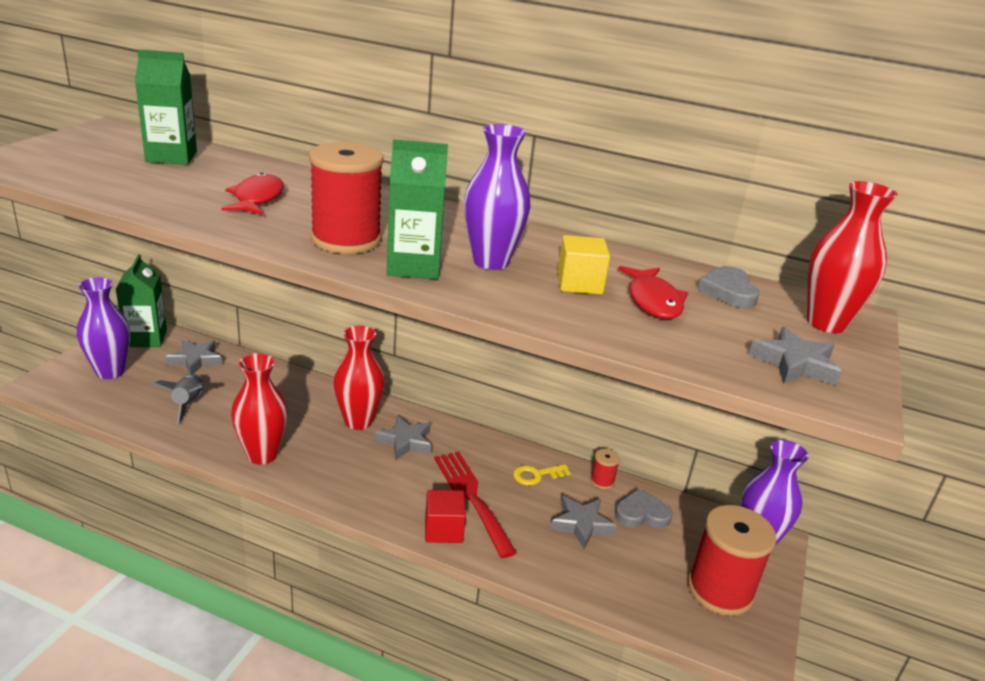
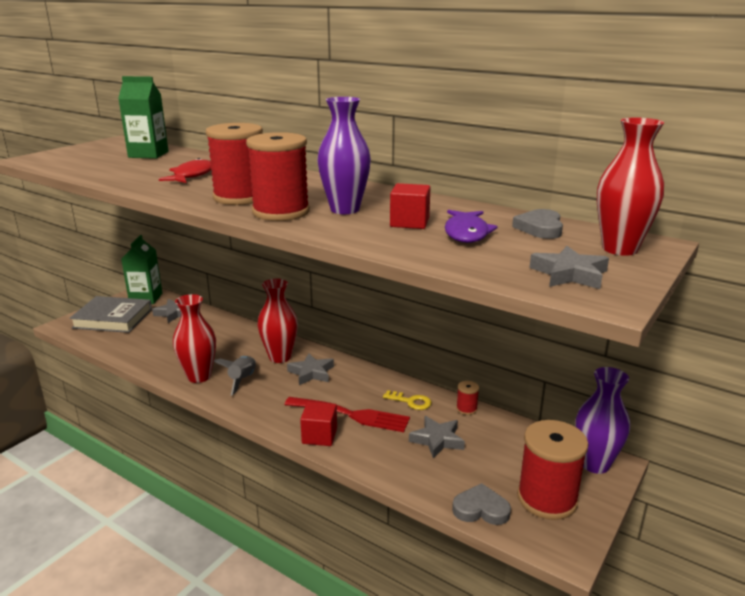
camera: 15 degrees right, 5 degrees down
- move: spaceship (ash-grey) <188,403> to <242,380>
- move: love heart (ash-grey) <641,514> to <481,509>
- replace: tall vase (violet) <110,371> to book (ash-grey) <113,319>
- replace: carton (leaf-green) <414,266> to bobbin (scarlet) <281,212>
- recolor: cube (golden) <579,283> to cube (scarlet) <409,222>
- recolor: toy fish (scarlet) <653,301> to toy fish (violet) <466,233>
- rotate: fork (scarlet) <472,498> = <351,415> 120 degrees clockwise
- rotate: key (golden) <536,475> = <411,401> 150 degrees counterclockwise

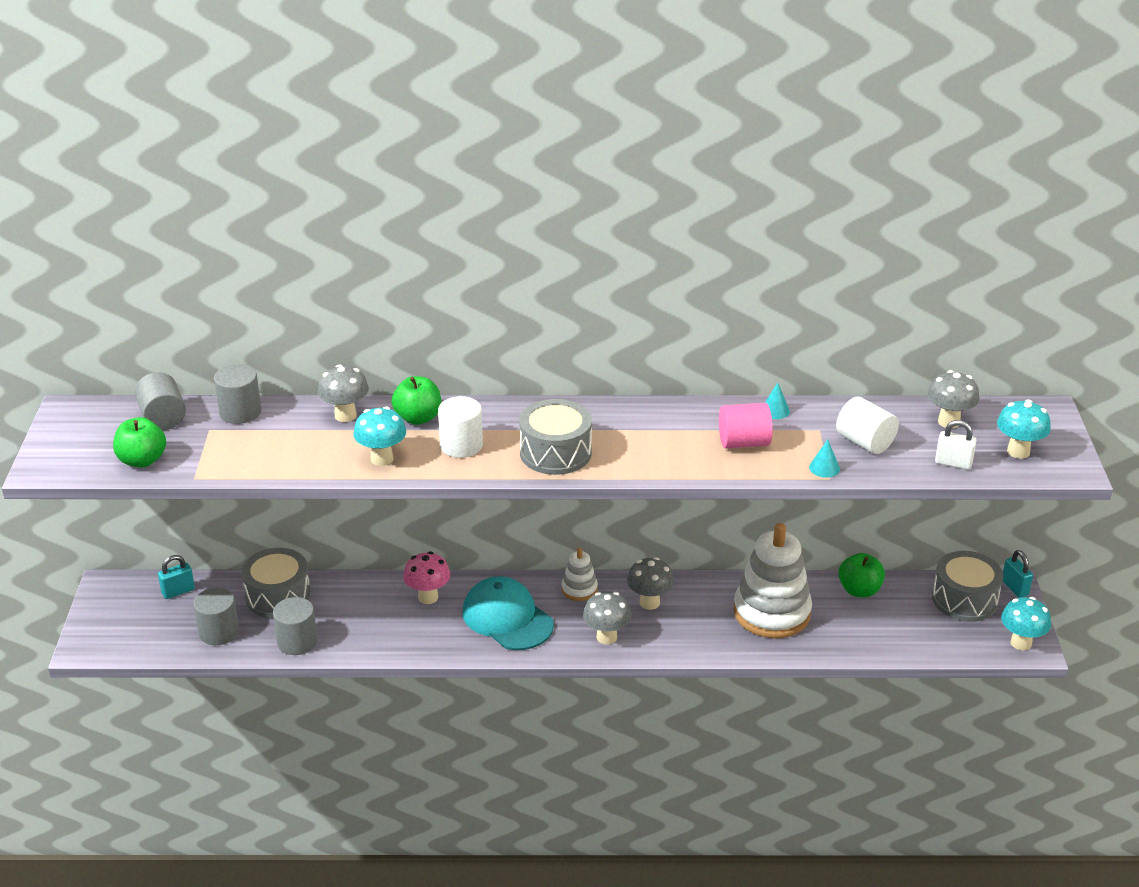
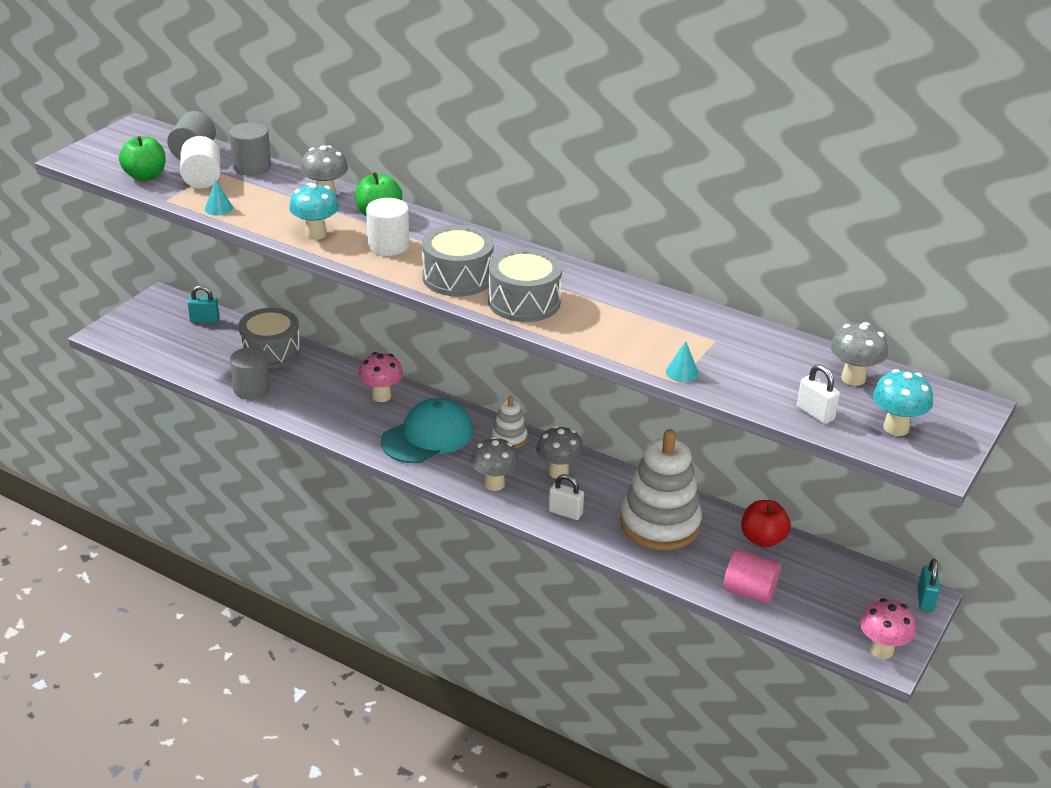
camera: 30 degrees right, 0 degrees up
- delete: cylinder shape (ash-grey) <219,632>
- insert: lock (snow-white) <565,513>
- move: cylinder shape (rosy) <744,442> to <749,592>
- move: cone (teal) <775,410> to <218,208>
- move: cylinder shape (snow-white) <865,442> to <202,179>
- move: drum (ash-grey) <964,599> to <524,302>
- recolor: apple fruit (leaf-green) <859,590> to apple fruit (scarlet) <763,539>
- recolor: mushroom (teal) <1021,643> to mushroom (rosy) <881,650>
- rotate: cap (teal) <507,618> = <428,436> 60 degrees clockwise

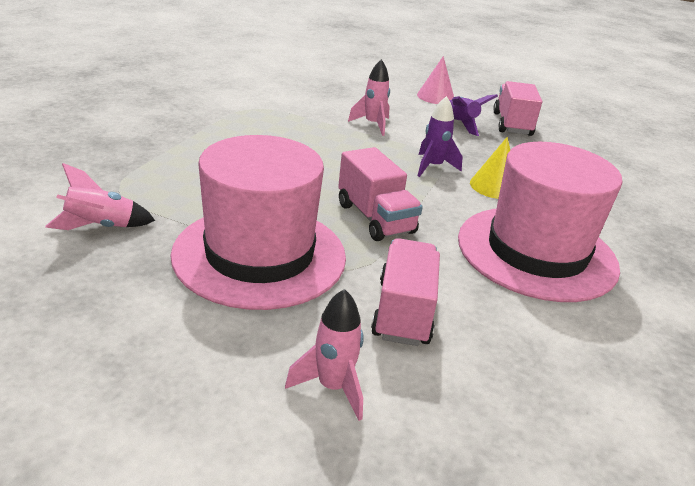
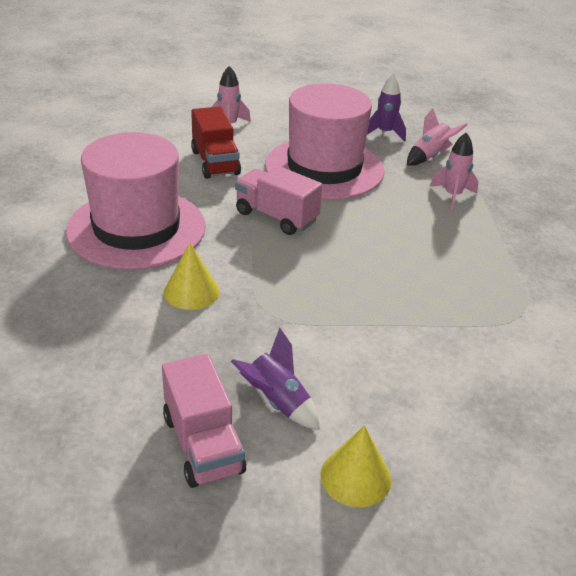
camera: 155 degrees right, 5 degrees up
- move: spaceship (rosy) <373,125> to <452,196>
- move: spaceship (violet) <433,167> to <385,133>
- recolor: lorry (rosy) <403,312> to lorry (scarlet) <215,162>
- recolor: cone (rosy) <435,97> to cone (golden) <355,477>

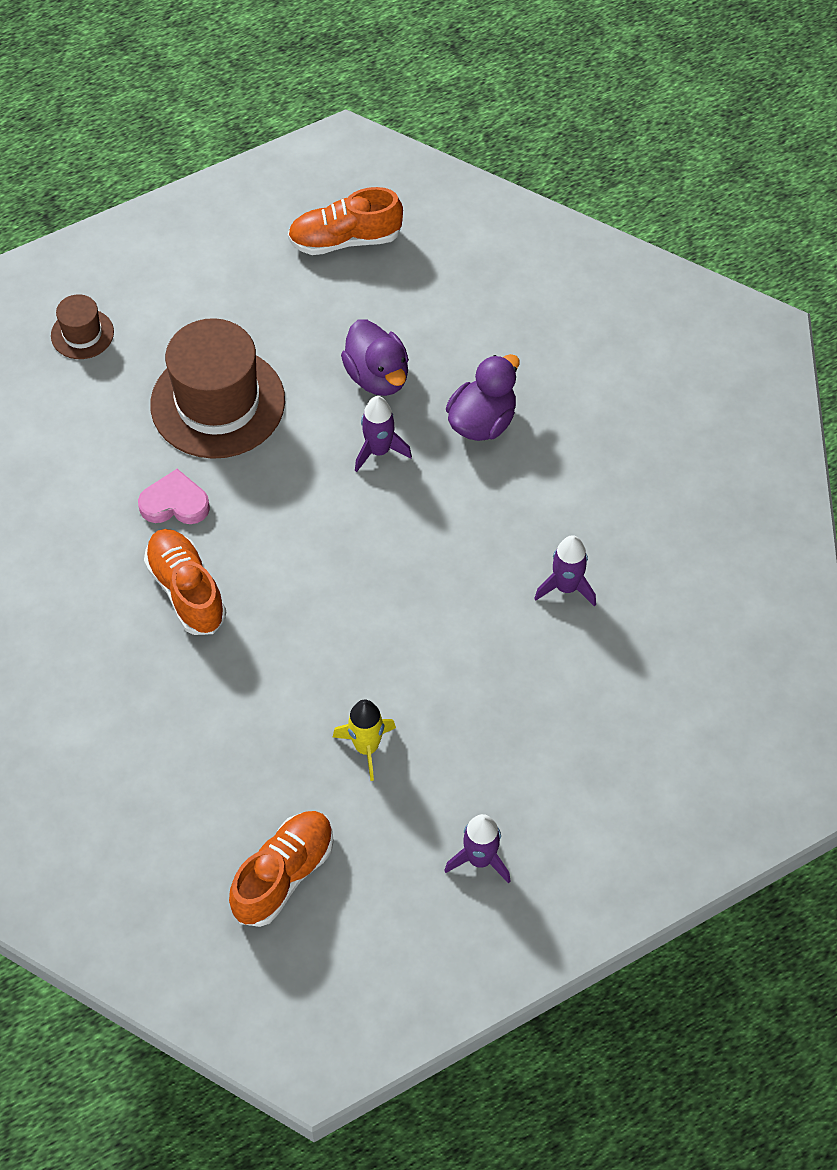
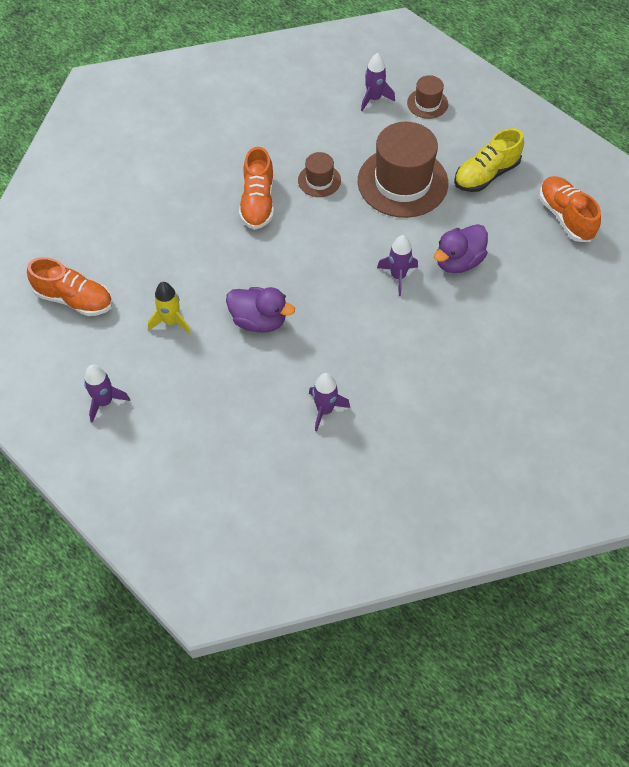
camera: 75 degrees right, 0 degrees up
- insert: spaceship (violet) <374,99>
- insert: lace-up shoe (golden) <486,174>
- move: rubber duck (violet) <482,422> to <259,321>
- replace: love heart (rosy) <175,503> to tall hat (brown) <319,180>
- rotate: lace-up shoe (bright orange) <186,591> = <258,202> 135 degrees clockwise

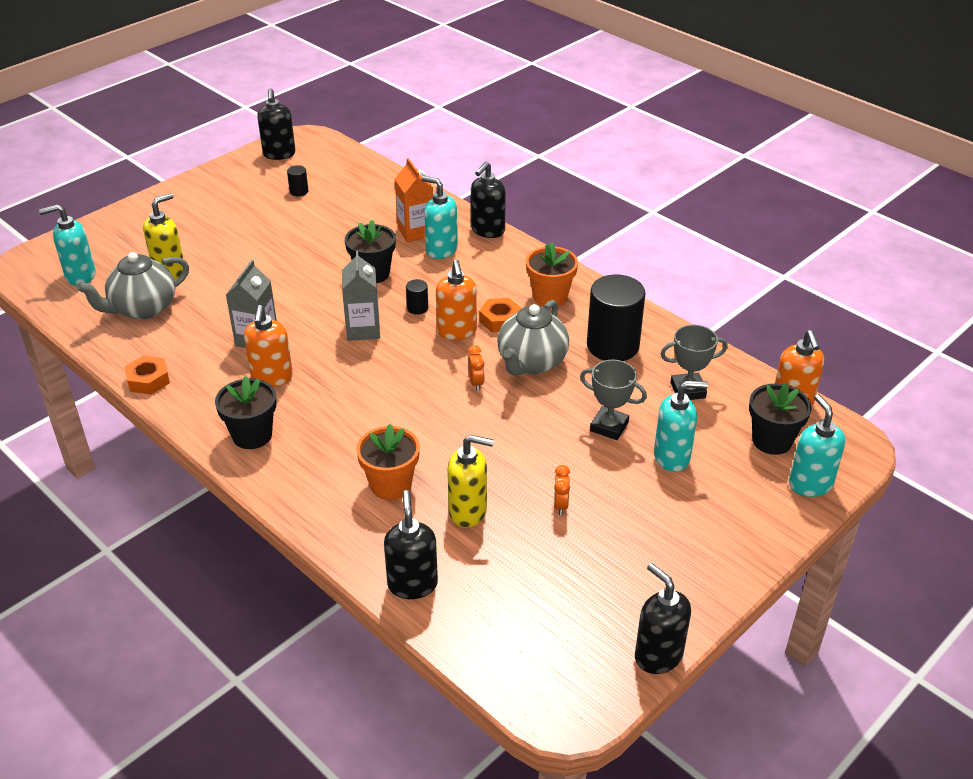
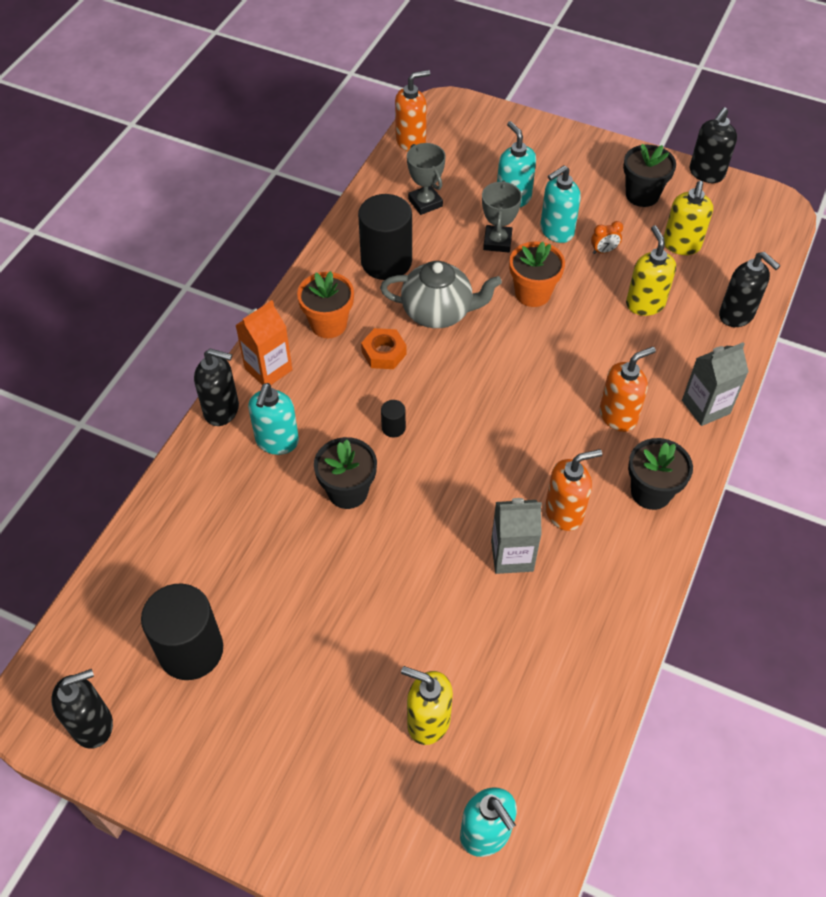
camera: 110 degrees left, 15 degrees up
- delete: tea pot (ash-grey) <143,309>
- delete: hexagon nut (bright orange) <148,380>
- delete: alarm clock (bright orange) <476,383>
- insert: soap dispenser (golden) <681,245>
- move: carton (ash-grey) <363,329> to <705,407>
- move: flower pot (bright orange) <391,485> to <532,293>
- move: carton (bright orange) <416,232> to <268,369>
- move: soap dispenser (bright orange) <457,332> to <618,416>
- move: flower pot (black) <772,440> to <642,195>
- move: soap dispenser (teal) <810,484> to <556,231>
- rotate: soap dispenser (black) <412,584> = <736,315> 105 degrees counterclockwise
- resize: cylinder shape (black) <299,191> = <191,650> x2.37

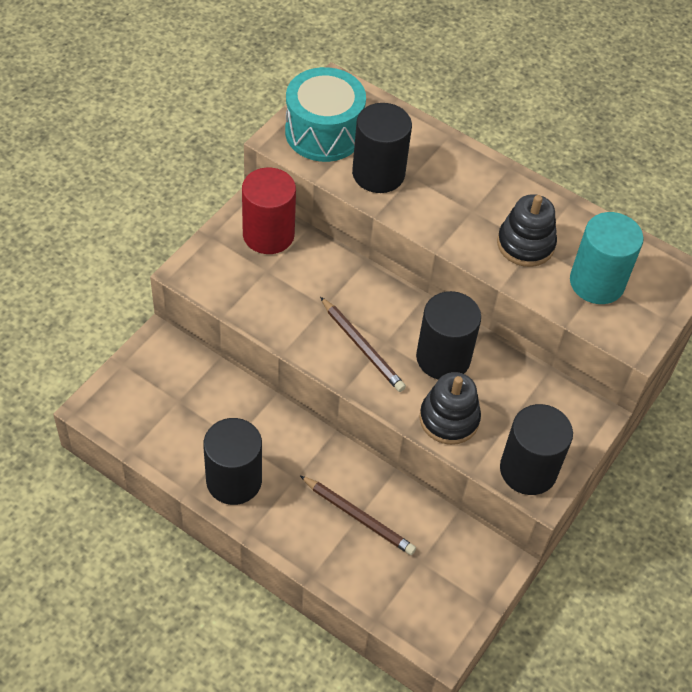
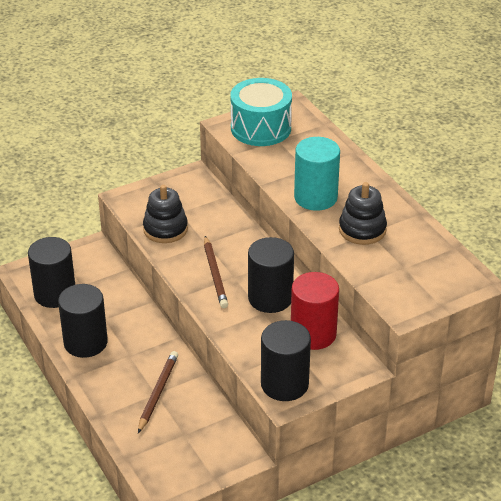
camera: 30 degrees right, 15 degrees down
- move: cylinder shape (scarlet) <268,234> to <313,334>
- move: cylinder shape (black) <378,173> to <55,294>
- move: stacking rings (black) <449,419> to <165,229>
- move: cylinder shape (teal) <597,282> to <315,197>
- rotate: wooden pencil (brown) <358,517> = <158,392> 135 degrees counterclockwise

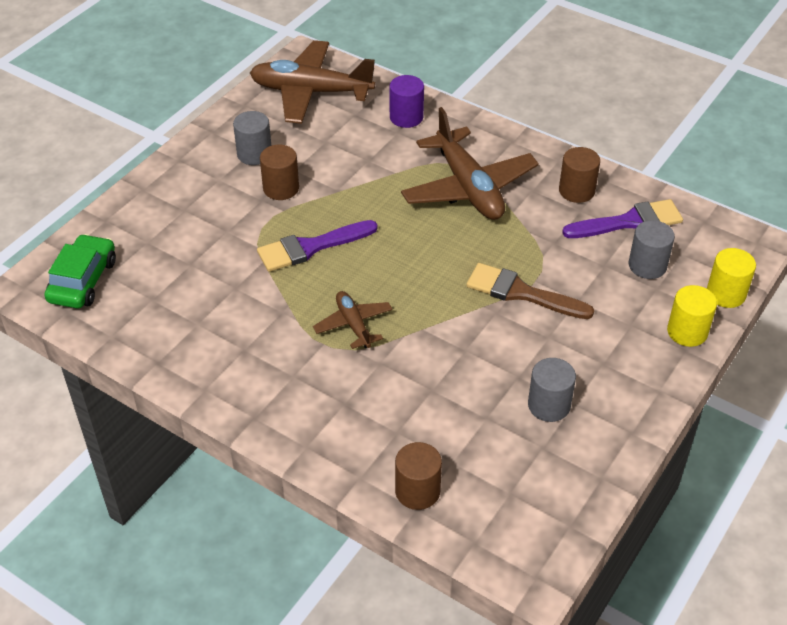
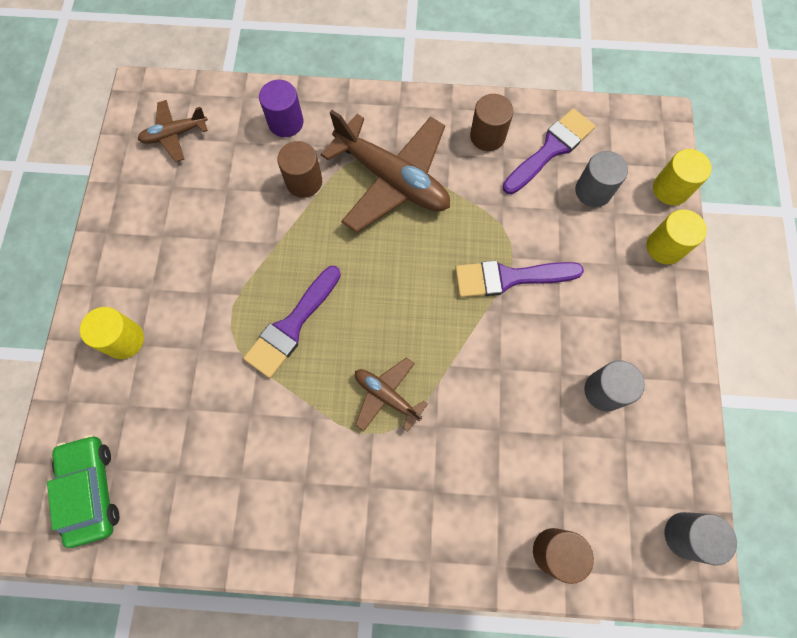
camera: 30 degrees left, 25 degrees up
- insert: cylinder shape (golden) <124,340>
- move: cylinder shape (ash-grey) <254,154> to <685,535>
- move: cylinder shape (brown) <281,188> to <304,182>
- recolor: paintbrush (brown) <521,293> to paintbrush (violet) <509,278>
- resize: toy plane (brown) <310,92> = <175,134> x0.51

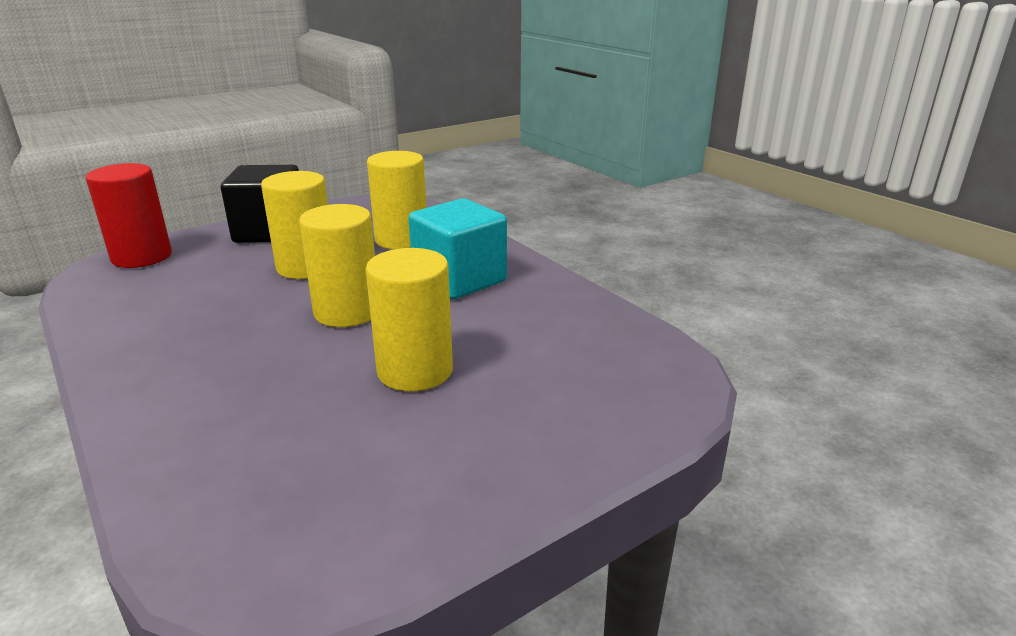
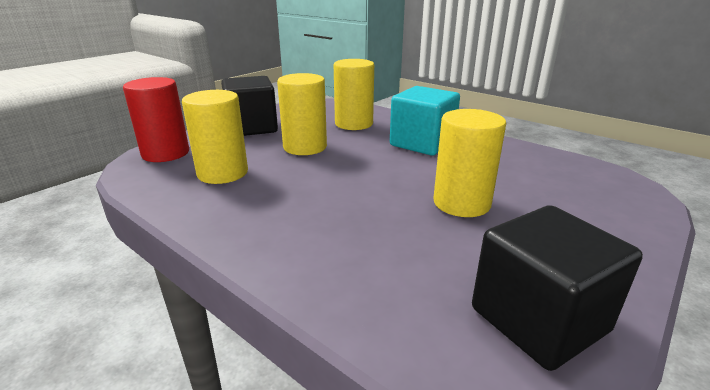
camera: 15 degrees left, 0 degrees up
- insert: cube (black) <538,319>
- move: cylinder shape (golden) <347,312> to <222,173>

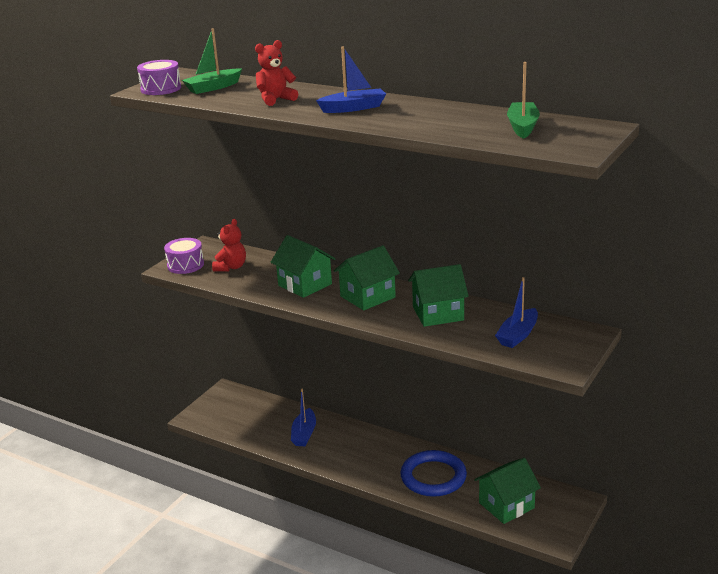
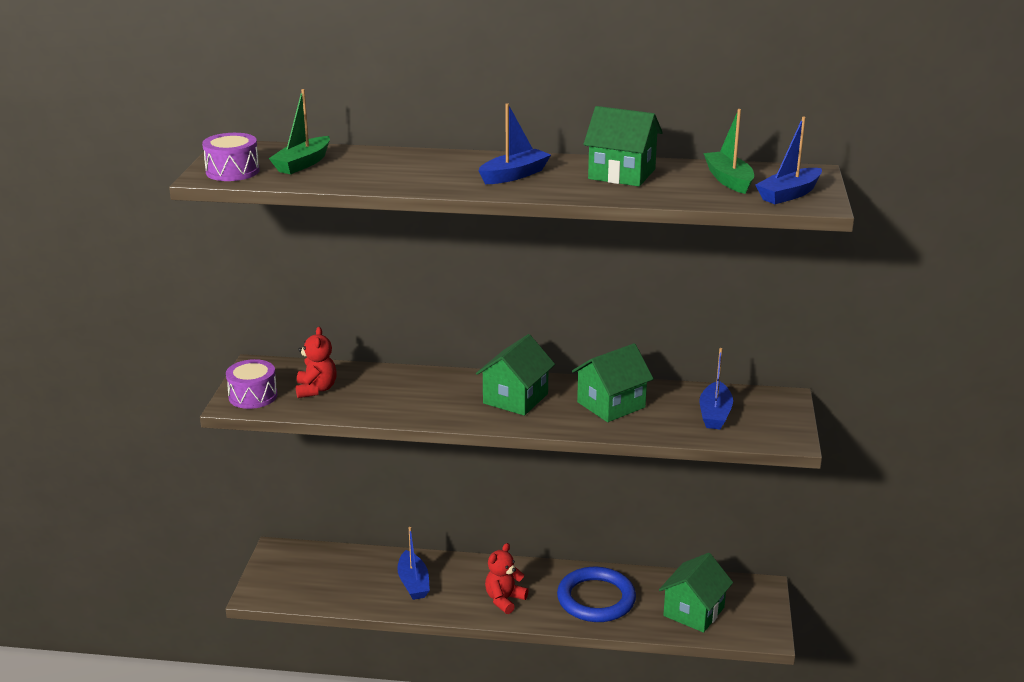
camera: 25 degrees left, 0 degrees up
- insert: sailboat (royal blue) <789,194>
- move: teddy bear (scarlet) <275,100> to <504,600>
- move: toy house (leaf-green) <305,285> to <622,174>

